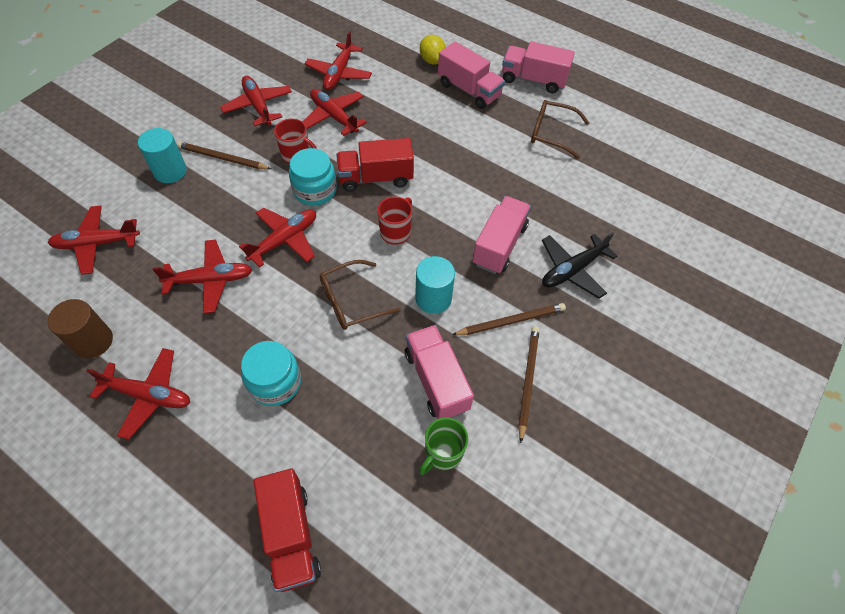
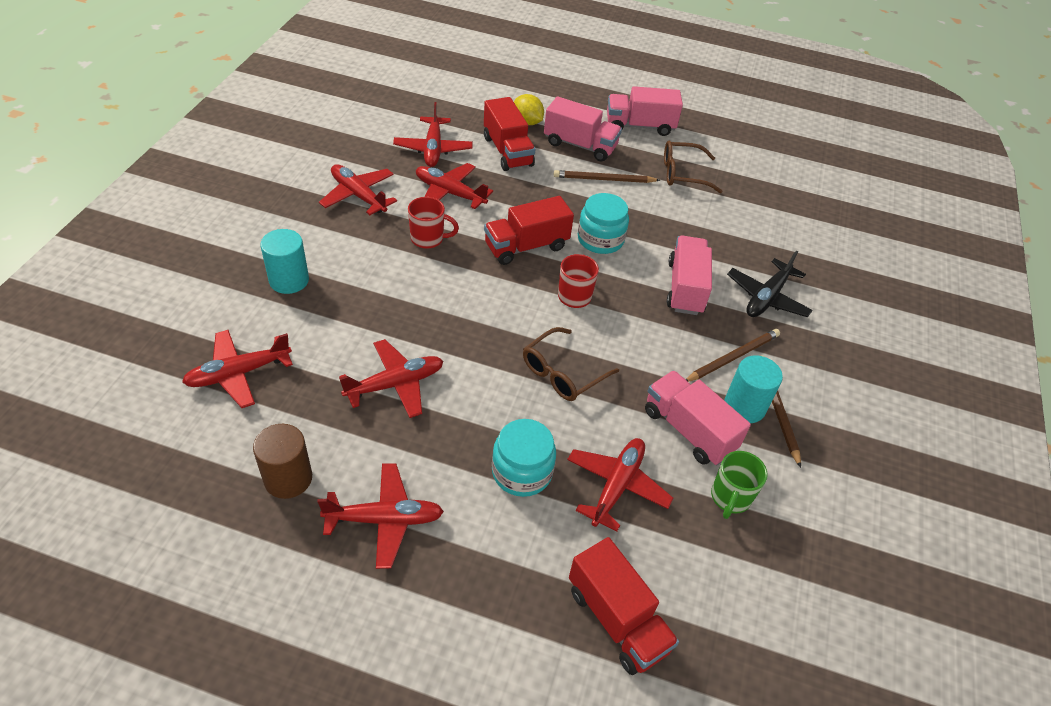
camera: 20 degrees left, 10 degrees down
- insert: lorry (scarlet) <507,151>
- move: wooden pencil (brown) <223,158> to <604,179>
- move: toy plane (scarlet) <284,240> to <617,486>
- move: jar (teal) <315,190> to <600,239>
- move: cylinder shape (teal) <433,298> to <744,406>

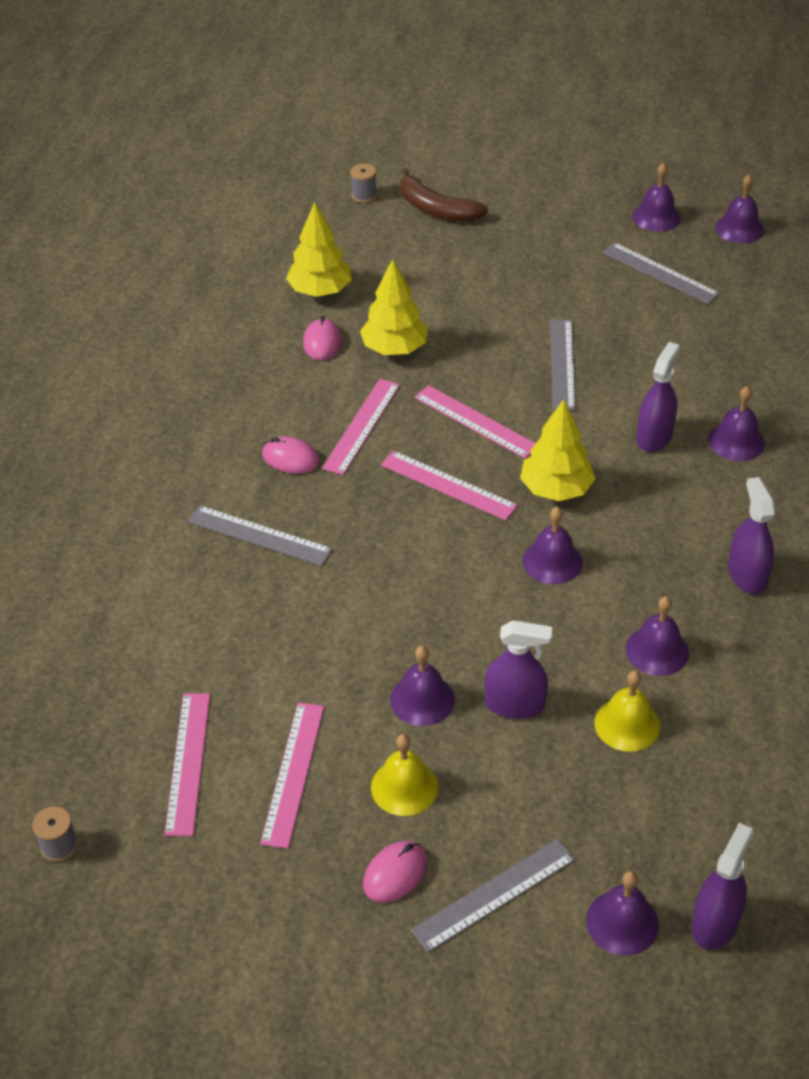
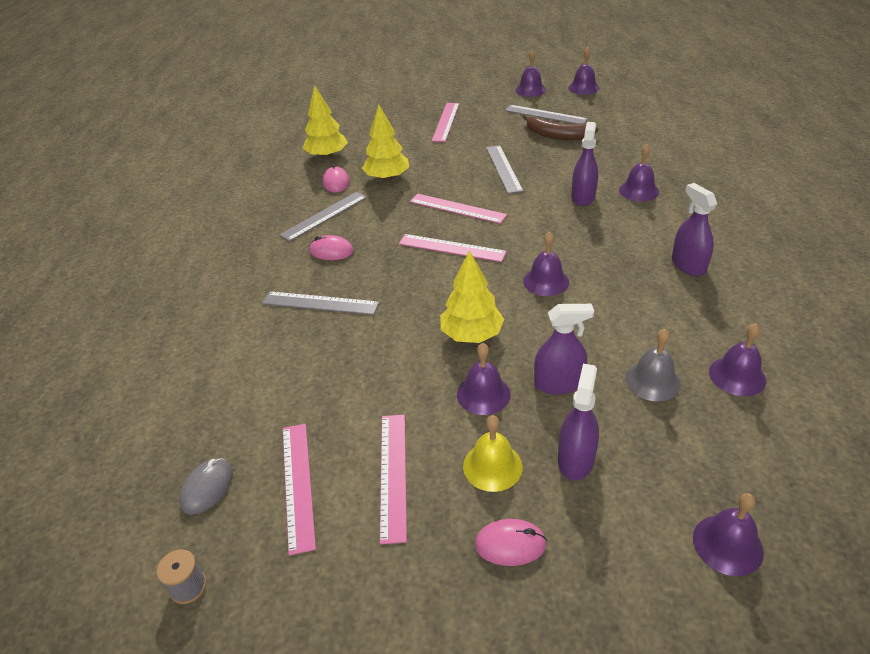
camera: 10 degrees left, 5 degrees down
- delete: bobbin (ash-grey) <364,195>
- insert: computer mouse (ash-grey) <207,488>
- move: ruler (rosy) <362,426> to <446,122>
- move: banana (brown) <436,209> to <557,136>
- move: ruler (ash-grey) <494,894> to <324,216>
- move: tree (golden) <556,489> to <471,335>
- move: school bell (violet) <657,650> to <737,376>
- move: spray bottle (violet) <715,923> to <575,459>
- recolor: school bell (golden) <627,724> to school bell (ash-grey) <652,381>
- rotate: computer mouse (rosy) <395,873> = <510,544> 60 degrees clockwise

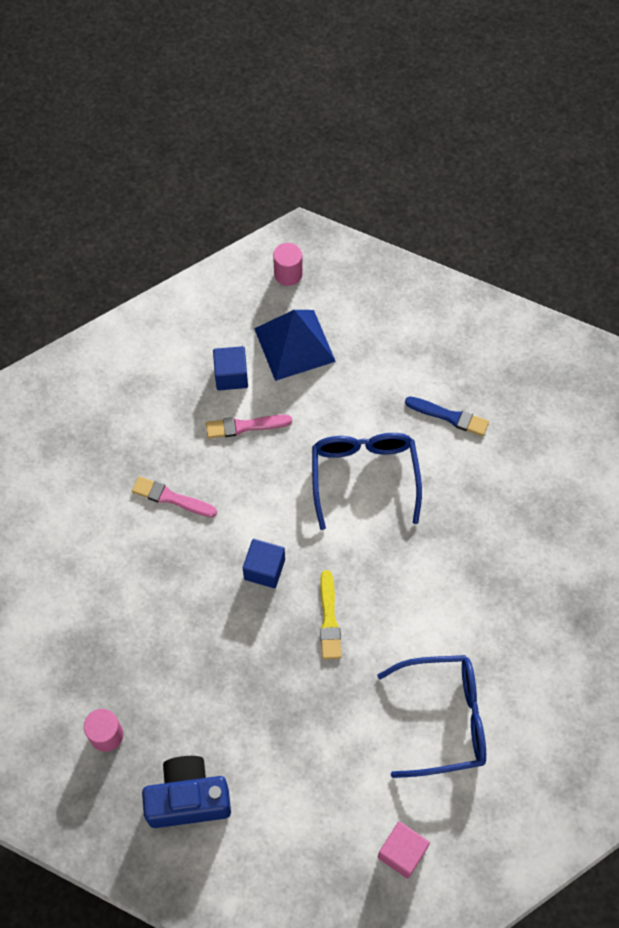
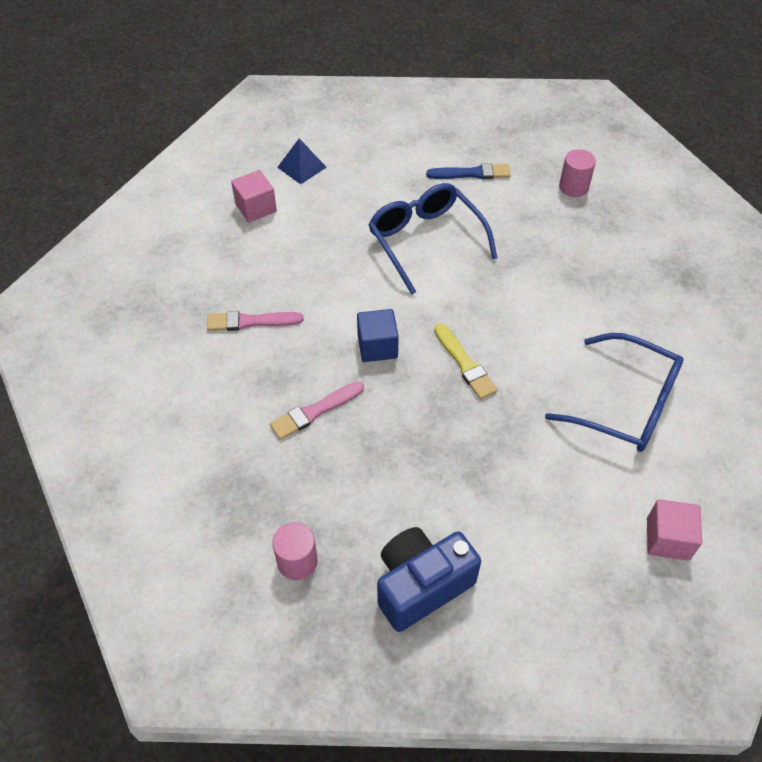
camera: 25 degrees left, 10 degrees down
- move: paintbrush (rosy) <245,426> to <315,411>
- move: cylinder shape (rosy) <288,274> to <573,187>
- recolor: cube (royal blue) <231,376> to cube (rosy) <256,208>
- rotate: glasses (royal blue) <443,719> = <625,404> 60 degrees clockwise
- resize: pyramid shape (royal blue) <294,344> = <301,167> x0.56

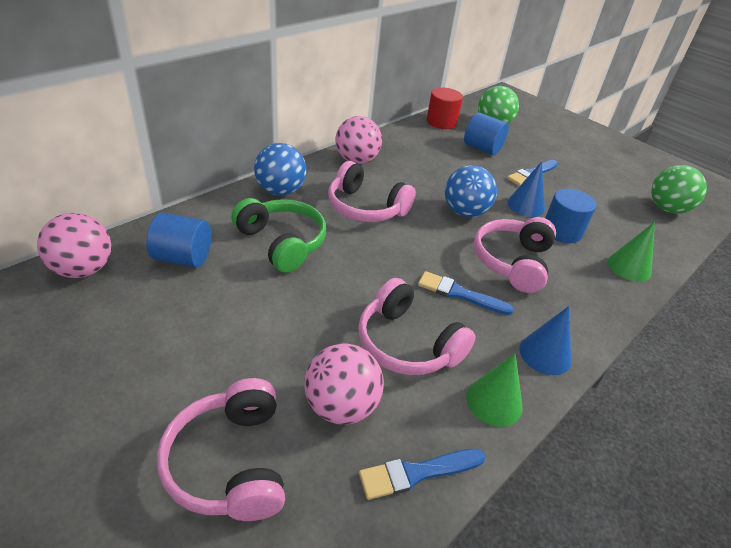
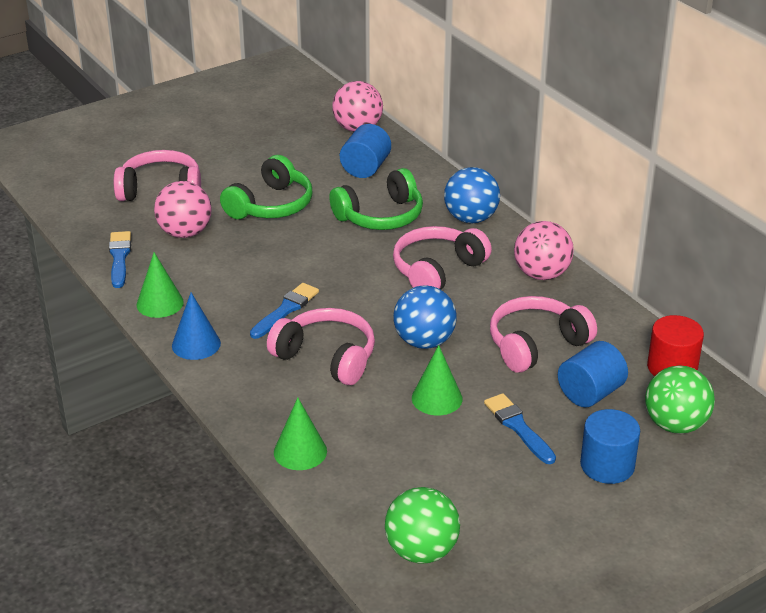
camera: 105 degrees right, 5 degrees down
- insert: headphones (leaf-green) <271,205>
- move: headphones (rosy) <407,344> to <536,344>
- move: cylinder shape (royal blue) <562,231> to <607,465>
- recolor: cone (royal blue) <526,205> to cone (leaf-green) <437,398>

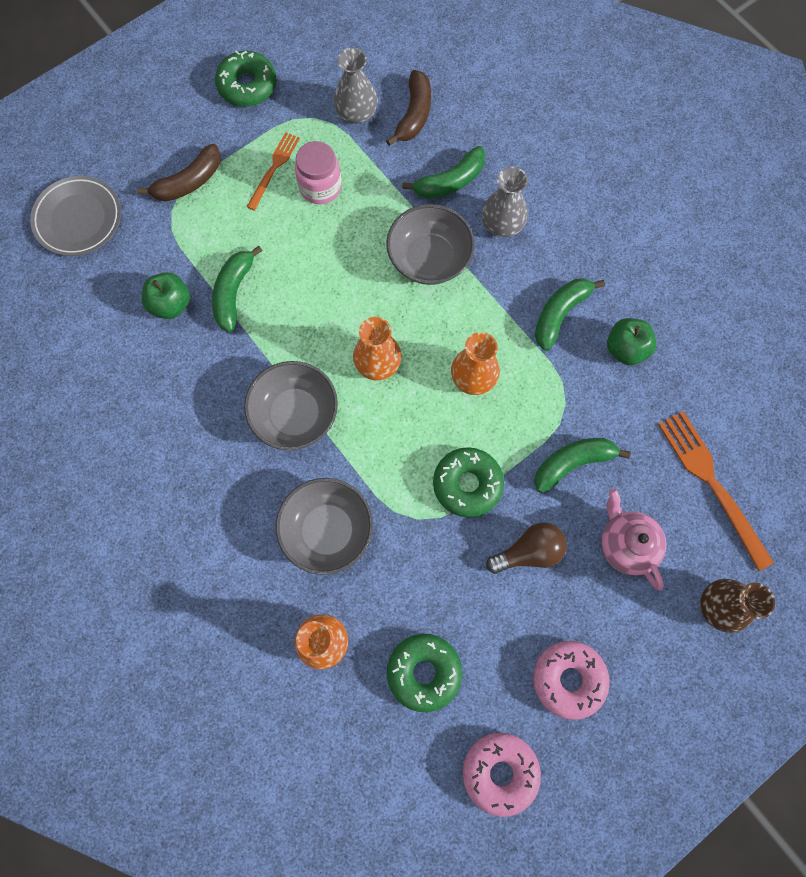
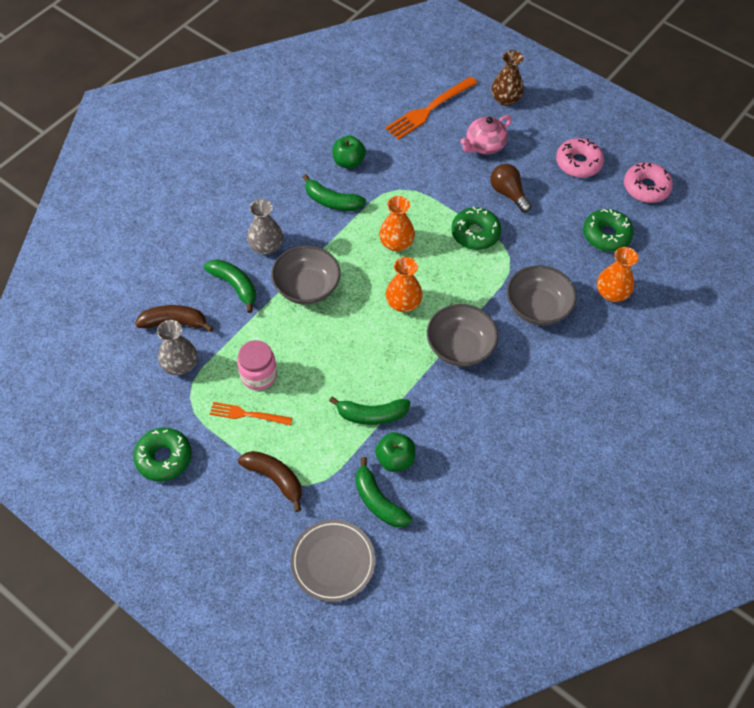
camera: 105 degrees left, 15 degrees down
- move: banana (leaf-green) <573,463> to <378,501>

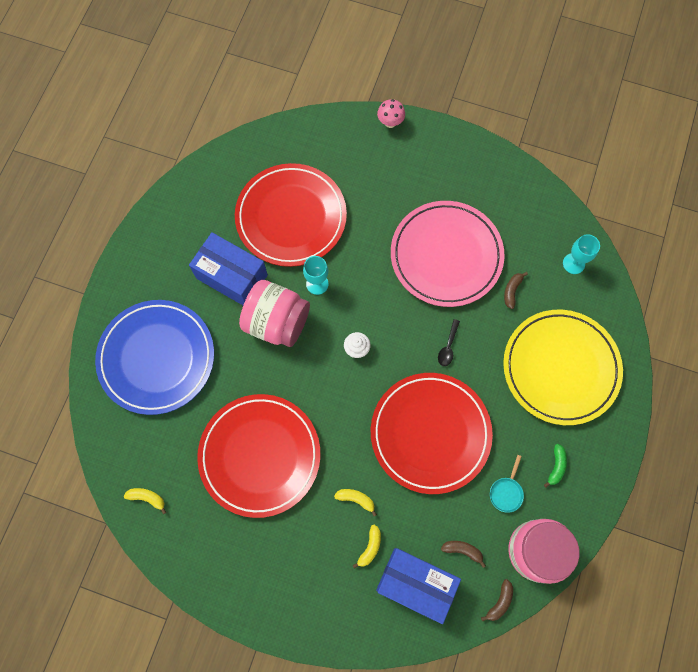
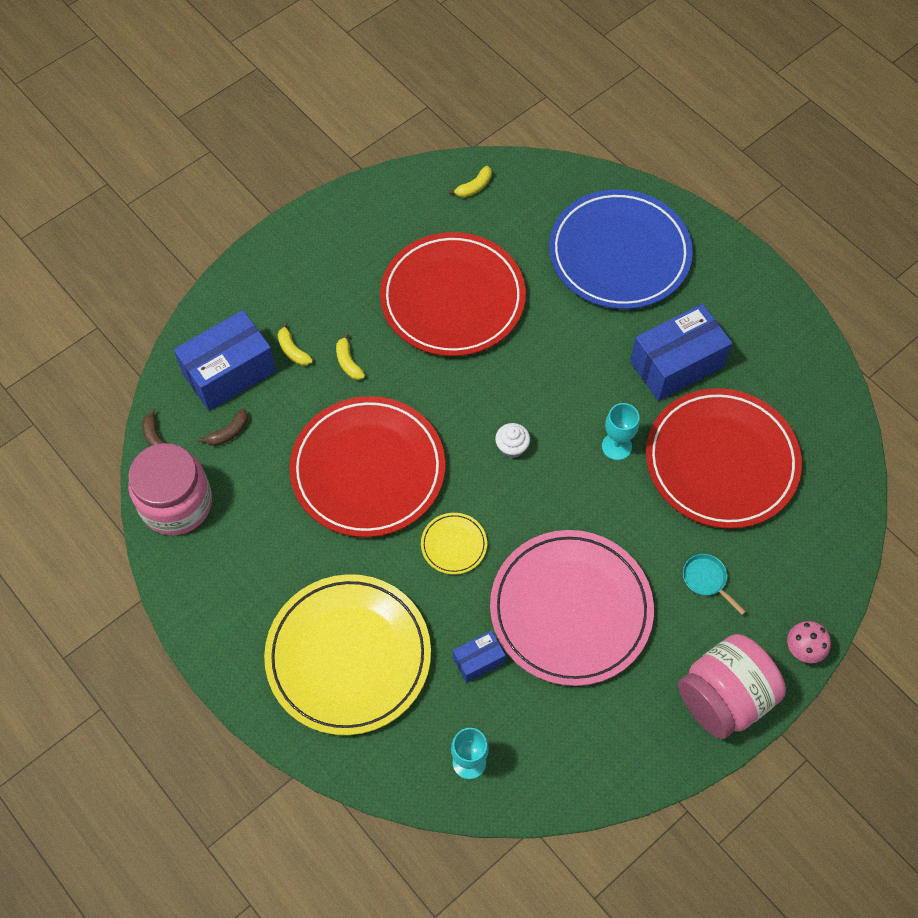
camera: 120 degrees right, 10 degrees down
- delete: banana (leaf-green) <556,466>
- move: jar (rosy) <277,322> to <724,697>
- move: pan (teal) <506,492> to <706,580>
- replace: tablespoon (black) <448,347> to plate (golden) <454,545>
- replace: banana (brown) <512,291> to package (royal blue) <478,660>
- rotate: banana (golden) <356,499> = <348,362> 105 degrees clockwise

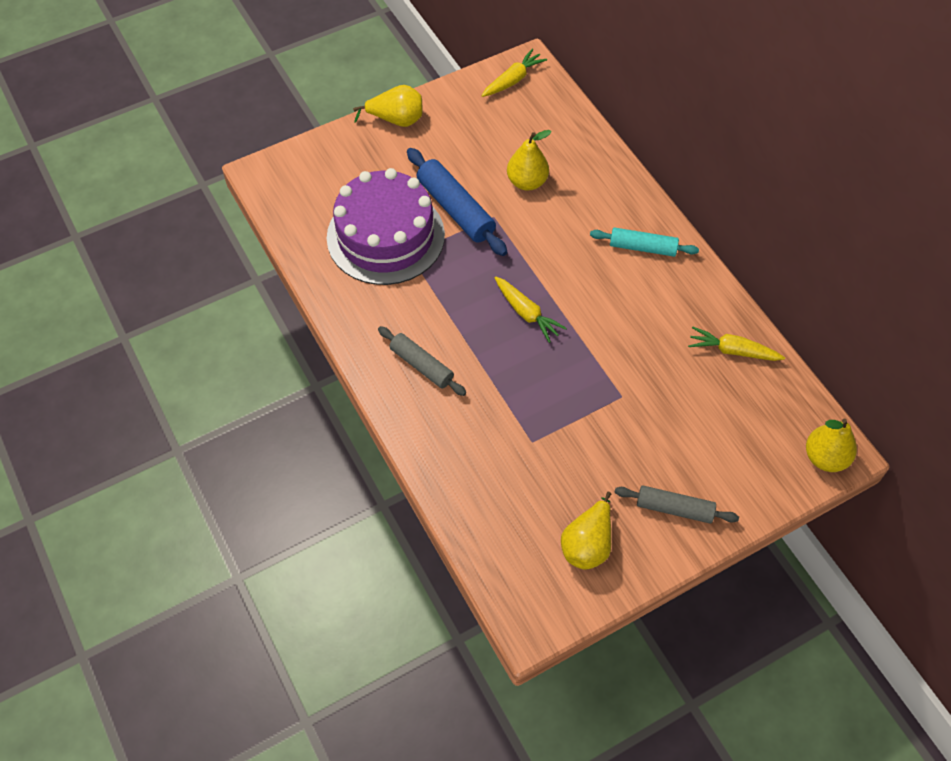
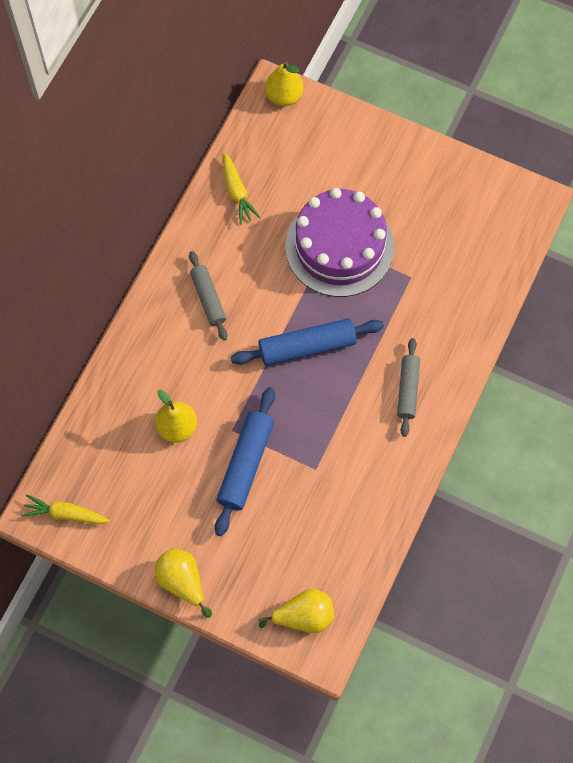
camera: 125 degrees left, 10 degrees up
- delete: pastry roller (teal) <642,247>
- move: gateau (violet) <385,236> to <339,247>
- move: pear fruit (golden) <587,544> to <303,616>
- move: pastry roller (ash-grey) <674,508> to <208,299>
- replace: toy carrot (golden) <526,313> to pastry roller (royal blue) <307,347>

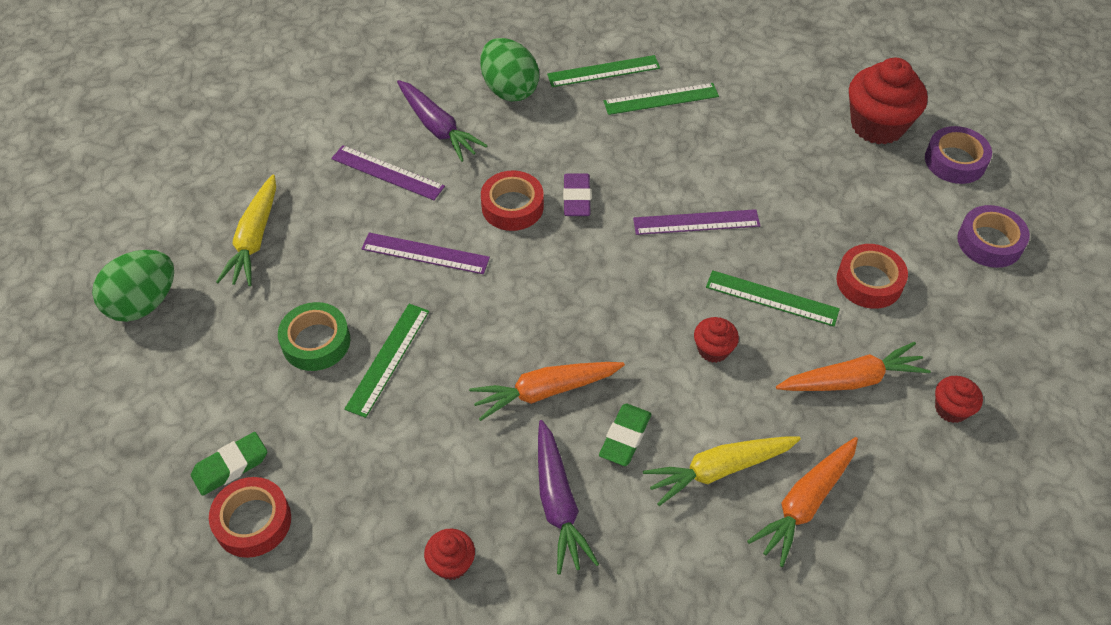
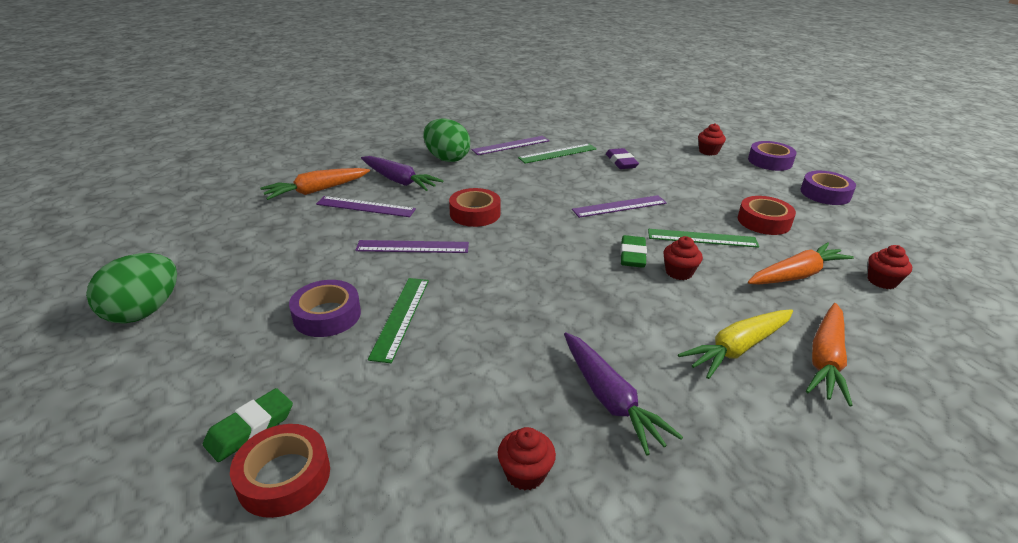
camera: 15 degrees left, 20 degrees down
- delete: toy carrot (golden) <254,239>
- move: toy carrot (bright orange) <544,392> to <316,191>
- move: gum eraser (violet) <576,198> to <621,162>
- move: gum eraser (leaf-green) <625,437> to <632,255>
- recolor: roll of tape (leaf-green) <316,342> to roll of tape (violet) <327,315>
- recolor: ruler (leaf-green) <603,71> to ruler (violet) <511,145>
- resize: fairy cake (scarlet) <877,125> = <708,151> x0.50

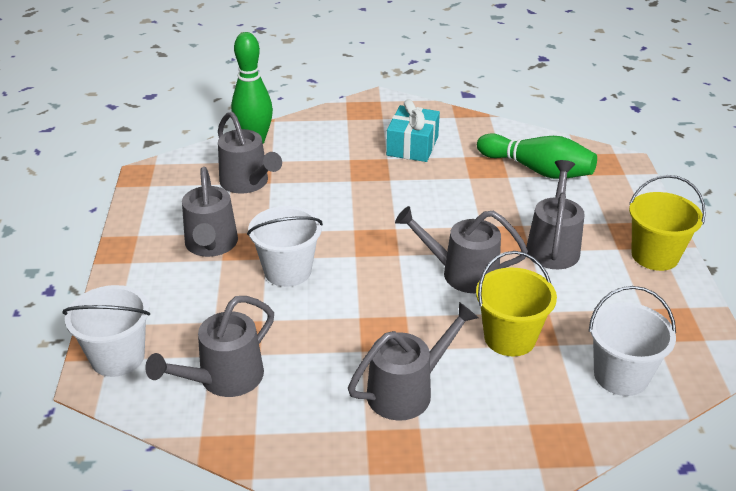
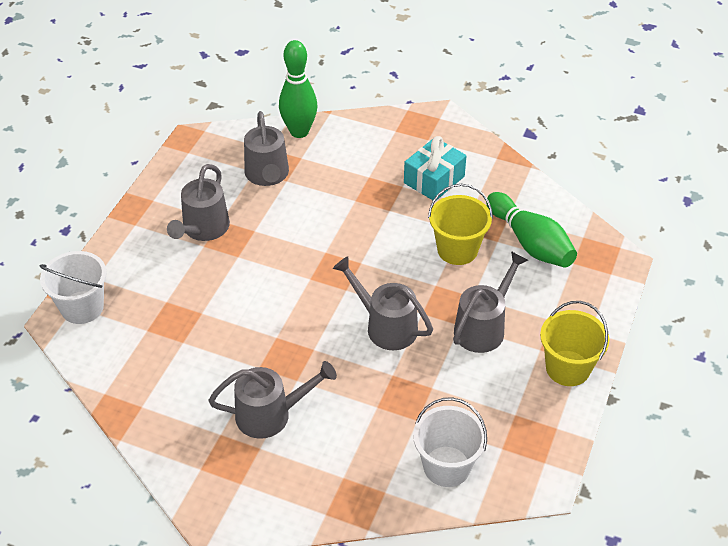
camera: 25 degrees right, 10 degrees up
- delete: watering pot (ash-grey) <223,379>
- delete: bucket (snow-white) <287,271>
- move: bucket (golden) <509,338> to <457,250>

